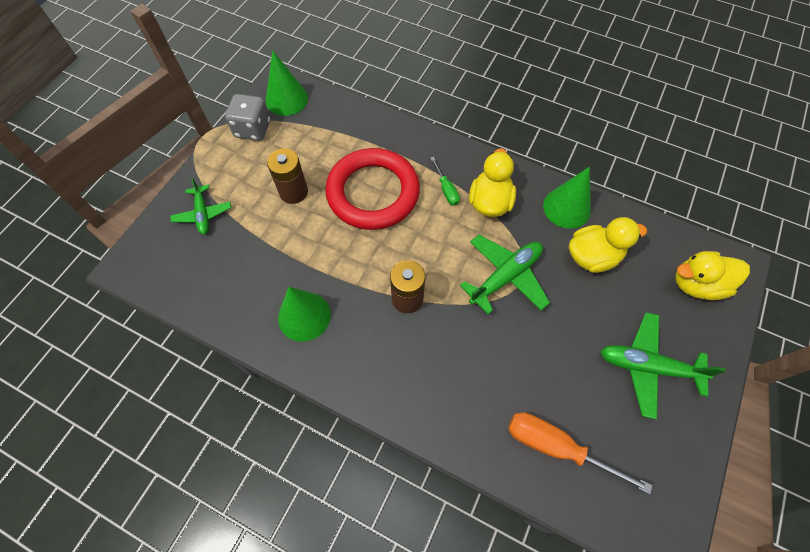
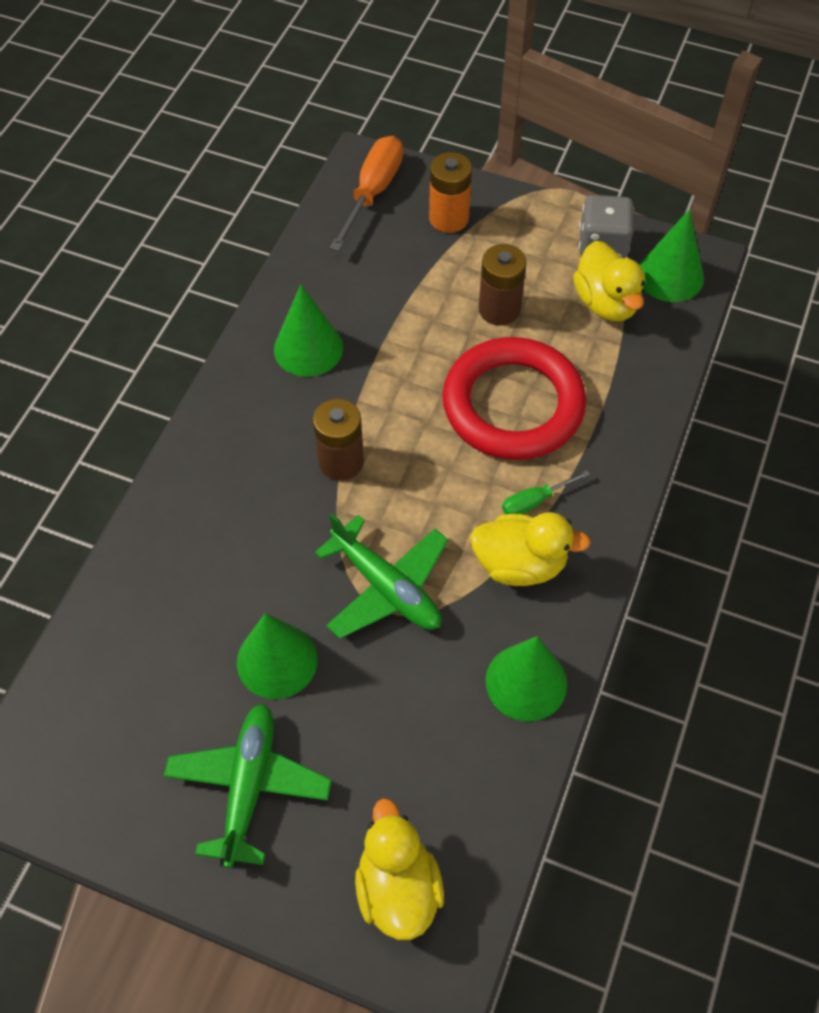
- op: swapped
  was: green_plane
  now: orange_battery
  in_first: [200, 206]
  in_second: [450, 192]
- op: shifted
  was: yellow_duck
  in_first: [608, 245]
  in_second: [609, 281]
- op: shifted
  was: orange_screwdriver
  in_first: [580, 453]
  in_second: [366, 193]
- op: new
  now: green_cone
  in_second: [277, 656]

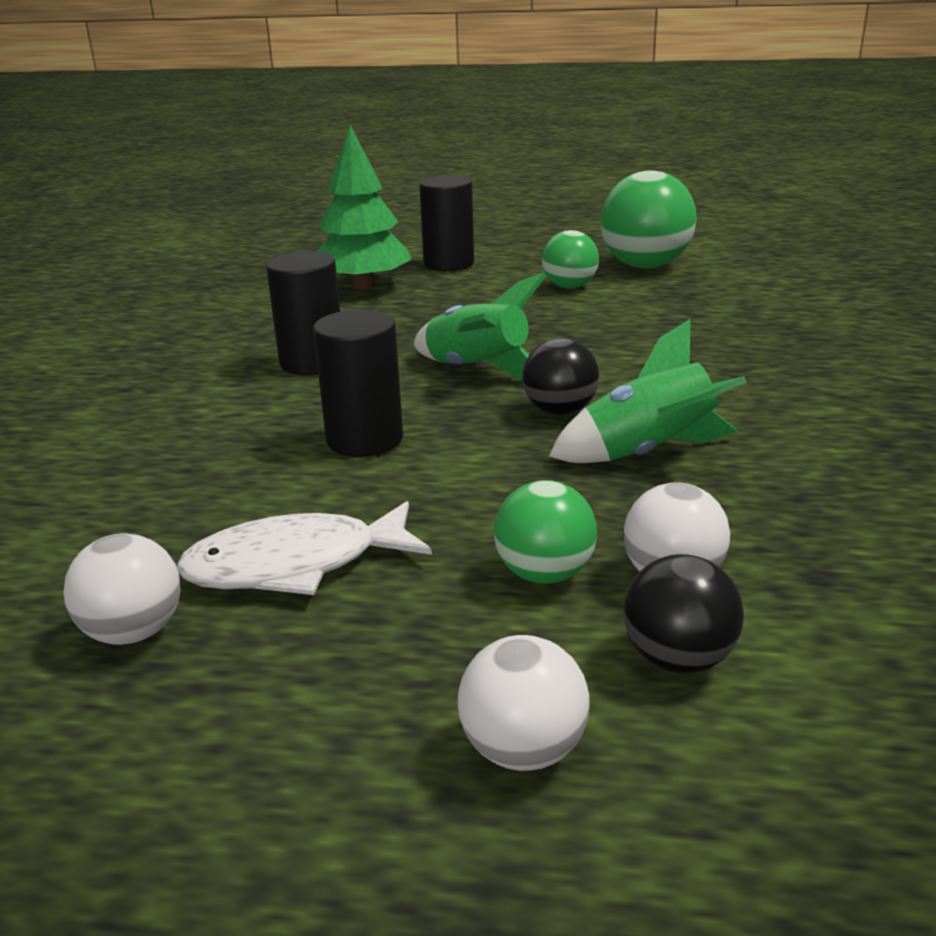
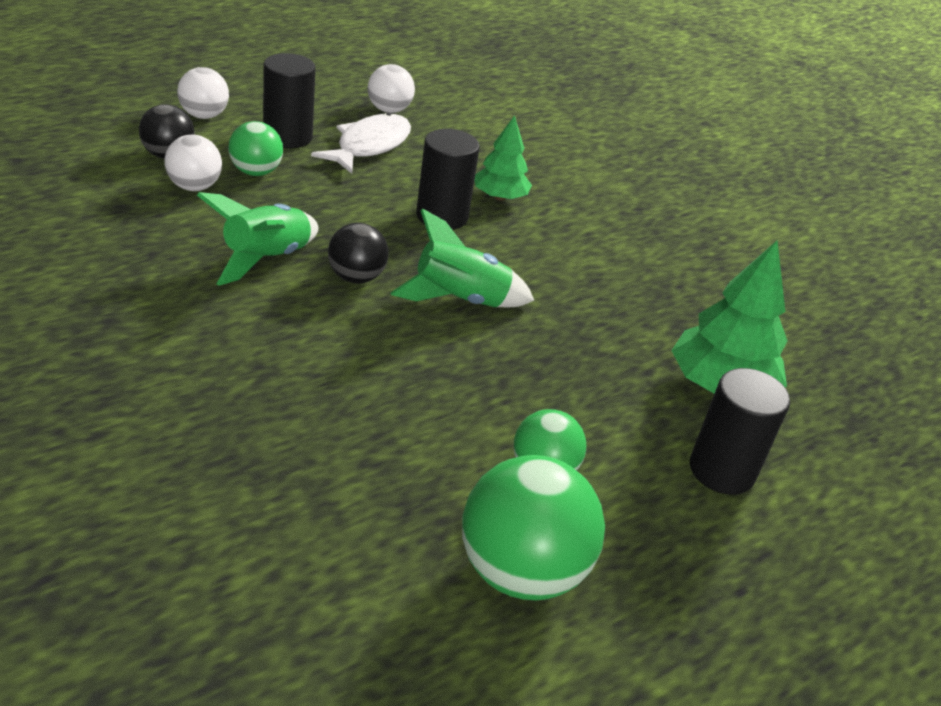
- op: shifted
  was: black_cylinder
  in_first: [303, 313]
  in_second: [289, 100]
- op: new
  now: green_tree
  in_second: [503, 158]

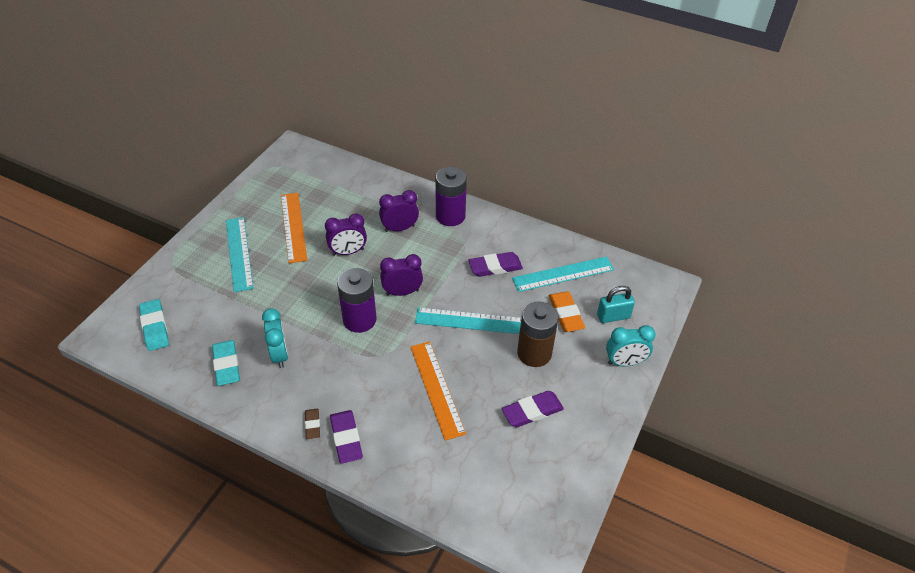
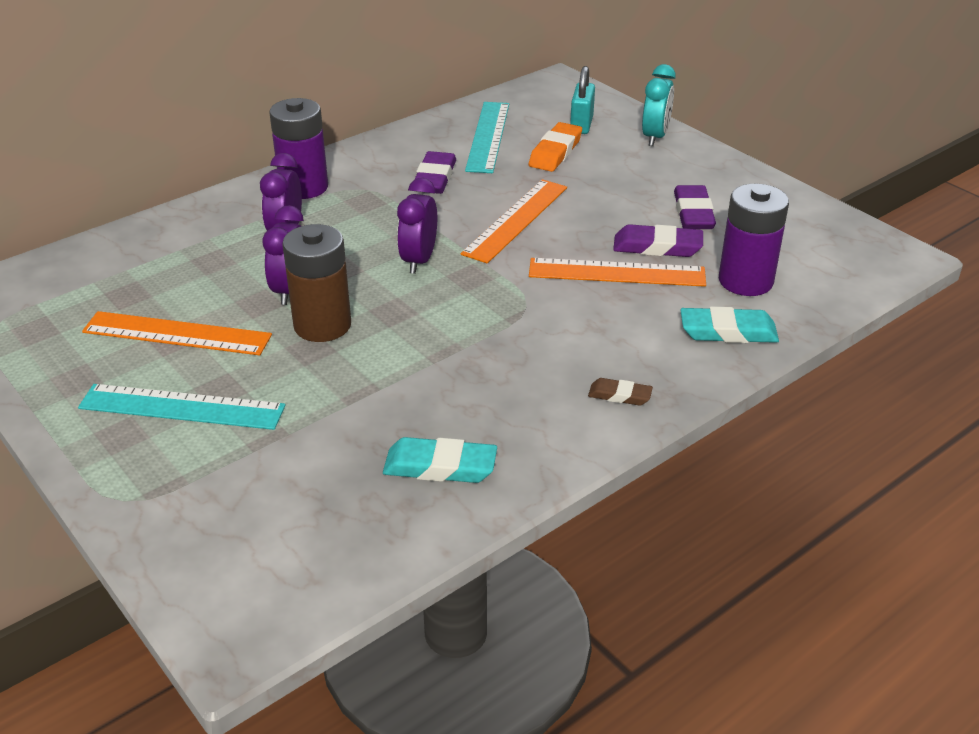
- op: shifted
  was: purple_battery
  in_first: [357, 300]
  in_second: [754, 240]
- op: rotated
  was: orange_eraser
  in_first: [567, 311]
  in_second: [555, 147]
  clockwise: -75
- op: shifted
  was: turquoise_eraser
  in_first: [154, 325]
  in_second: [729, 324]
- op: shifted
  was: brown_battery
  in_first: [537, 334]
  in_second: [316, 283]
- op: gone
  was: turquoise_clock
  in_first: [275, 338]
- op: repainted
  was: turquoise_ruler
  now: orange_ruler
  in_first: [468, 321]
  in_second: [514, 221]
- op: shifted
  was: purple_eraser
  in_first: [346, 437]
  in_second: [658, 240]

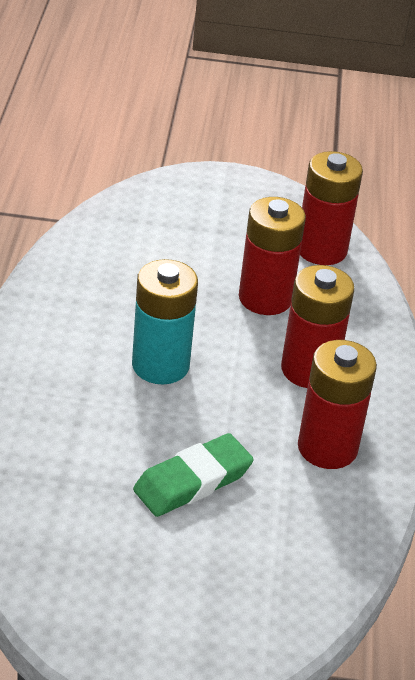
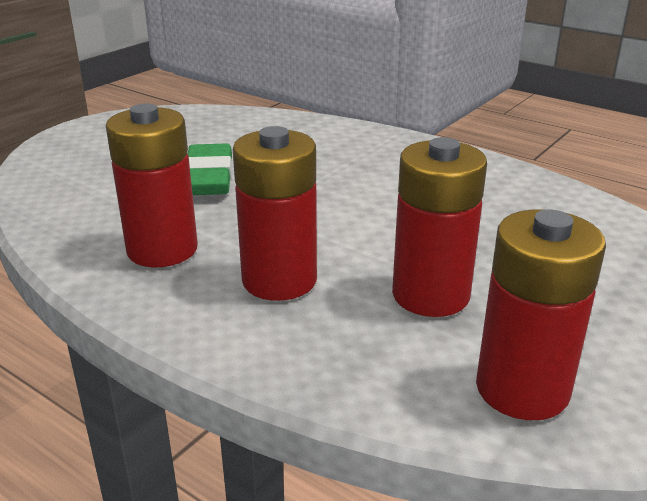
- op: gone
  was: turquoise_battery
  in_first: [165, 322]

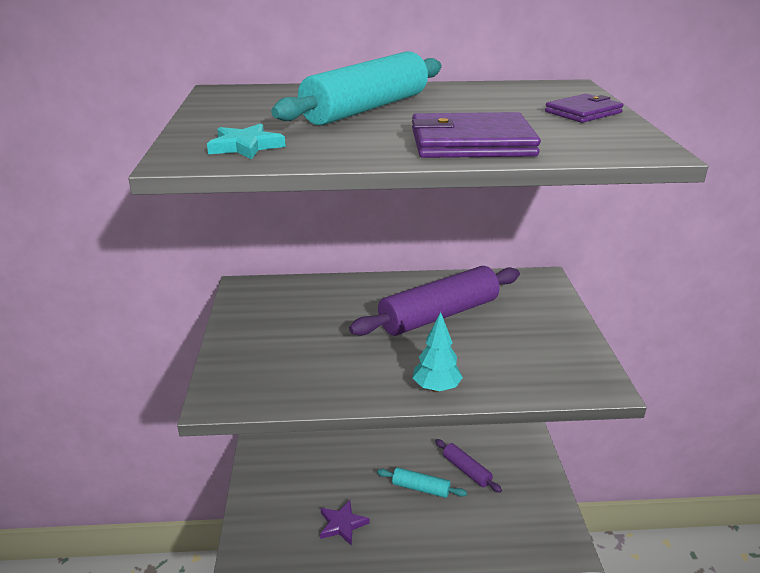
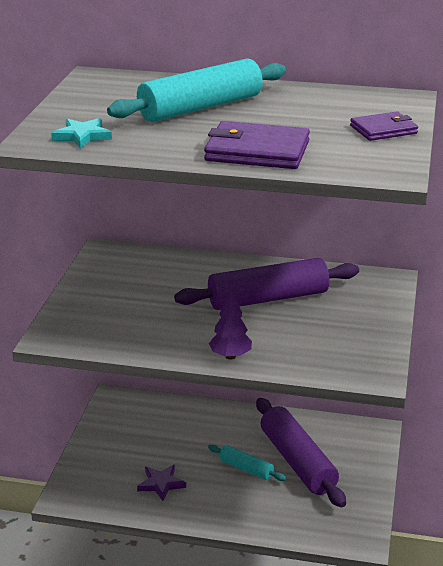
- op: repainted
  was: turquoise_tree
  now: purple_tree
  in_first: [438, 352]
  in_second: [230, 324]
- op: scaled
  was: purple_rolling_pin
  in_first: [468, 466]
  in_second: [301, 453]
  ratio: 1.98

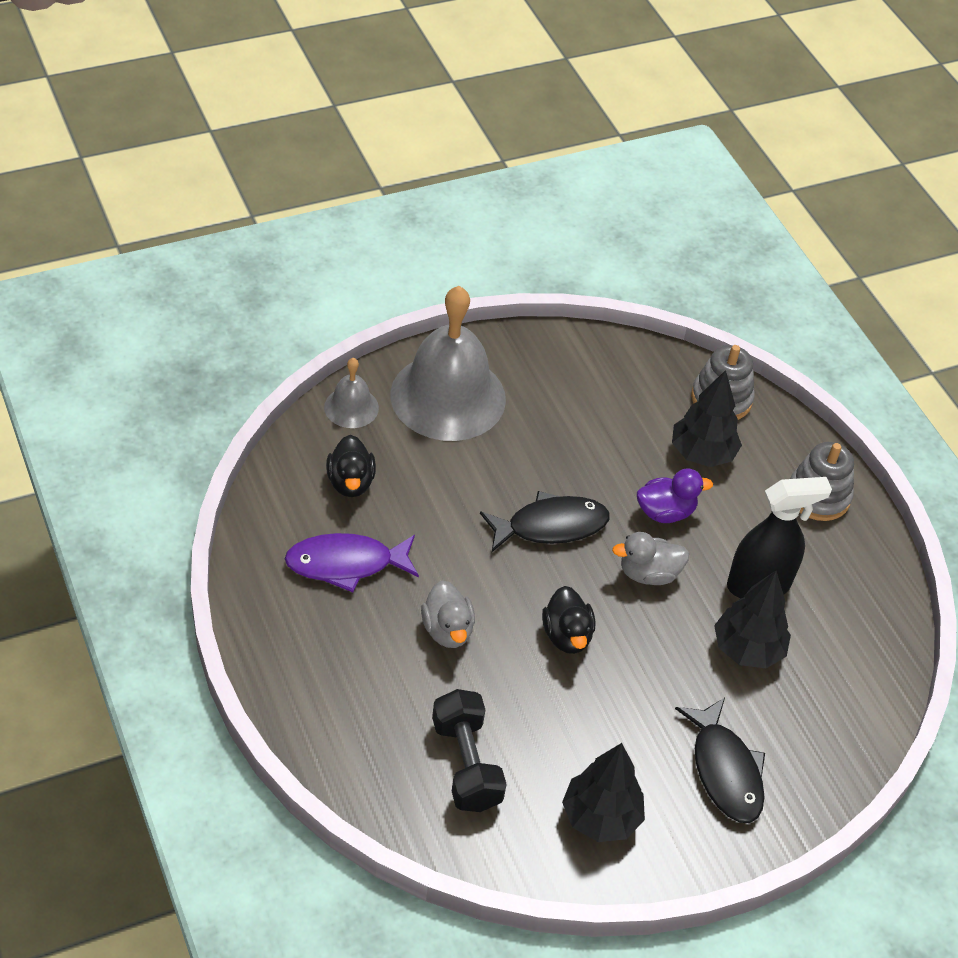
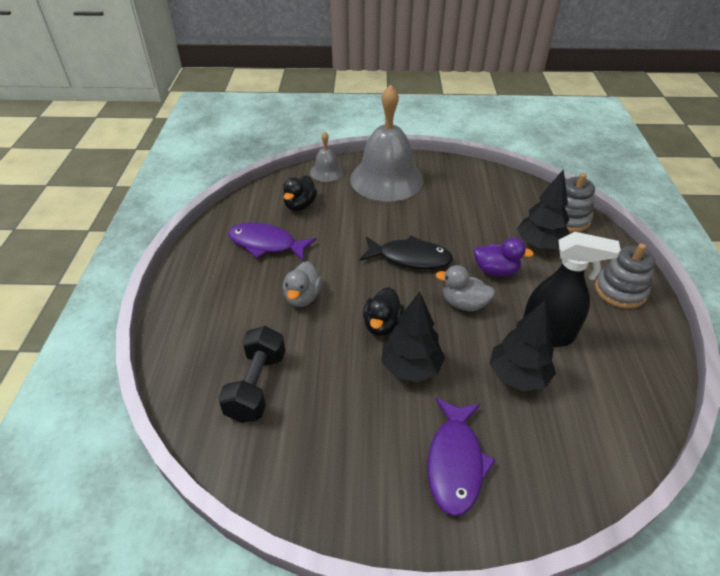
- op: repainted
  was: black_fish
  now: purple_fish
  in_first: [720, 760]
  in_second: [461, 457]
- op: shifted
  was: black_tree
  in_first: [603, 792]
  in_second: [413, 337]

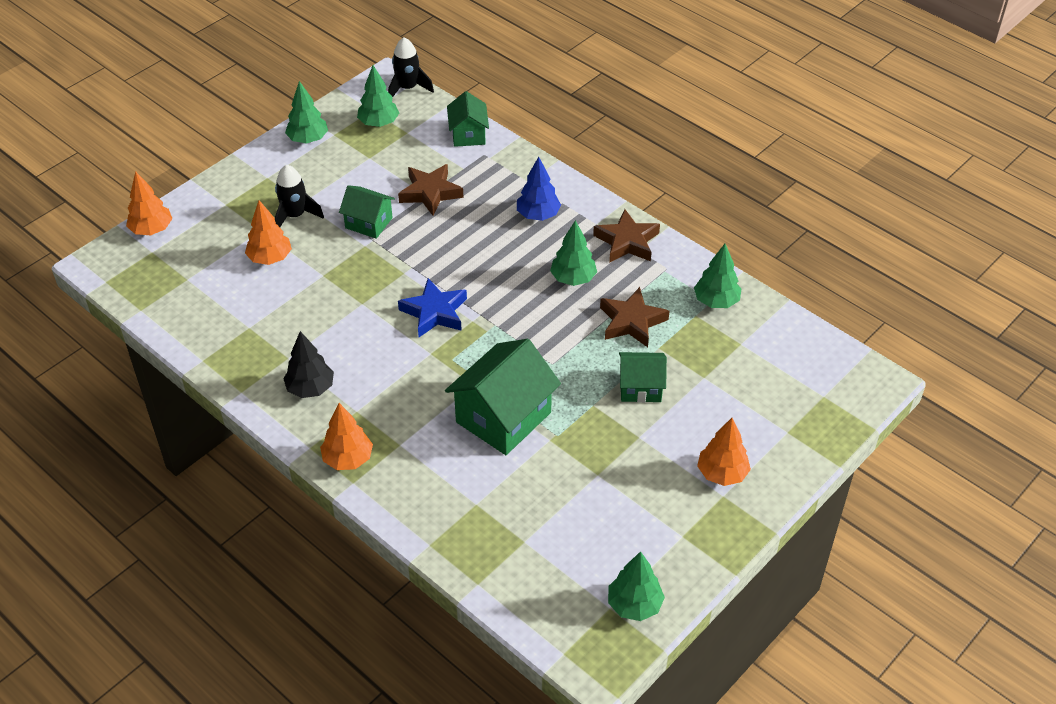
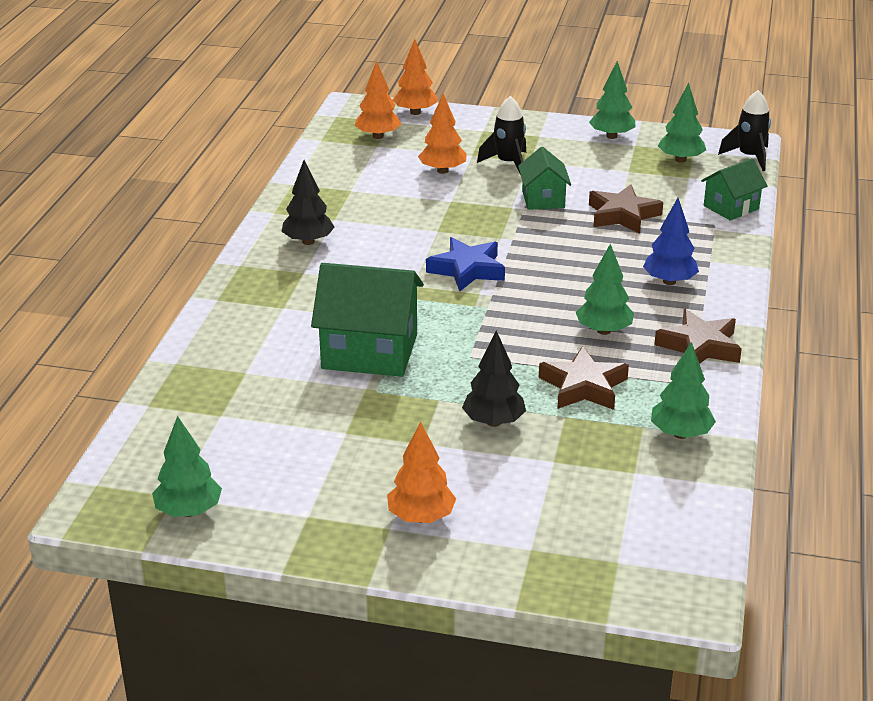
- op: swapped
  was: green_house
  now: black_tree
  in_first: [643, 377]
  in_second: [494, 378]
- op: shifted
  was: orange_tree
  in_first: [346, 436]
  in_second: [377, 100]

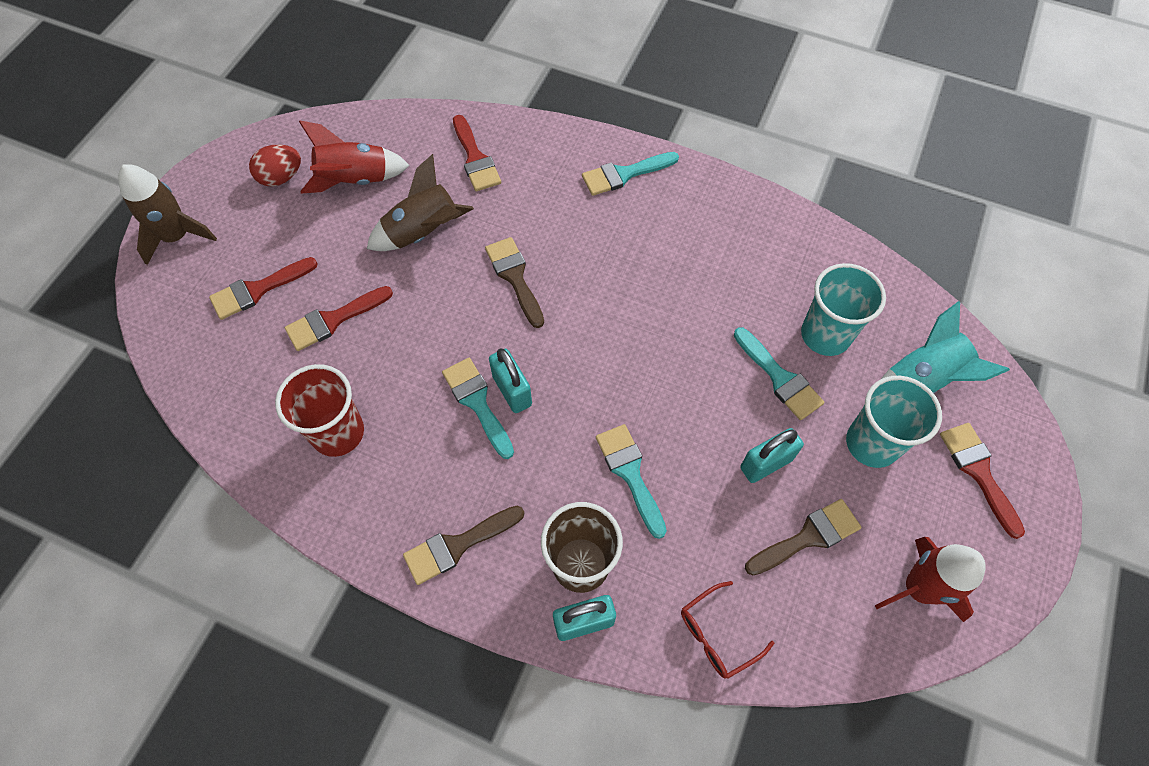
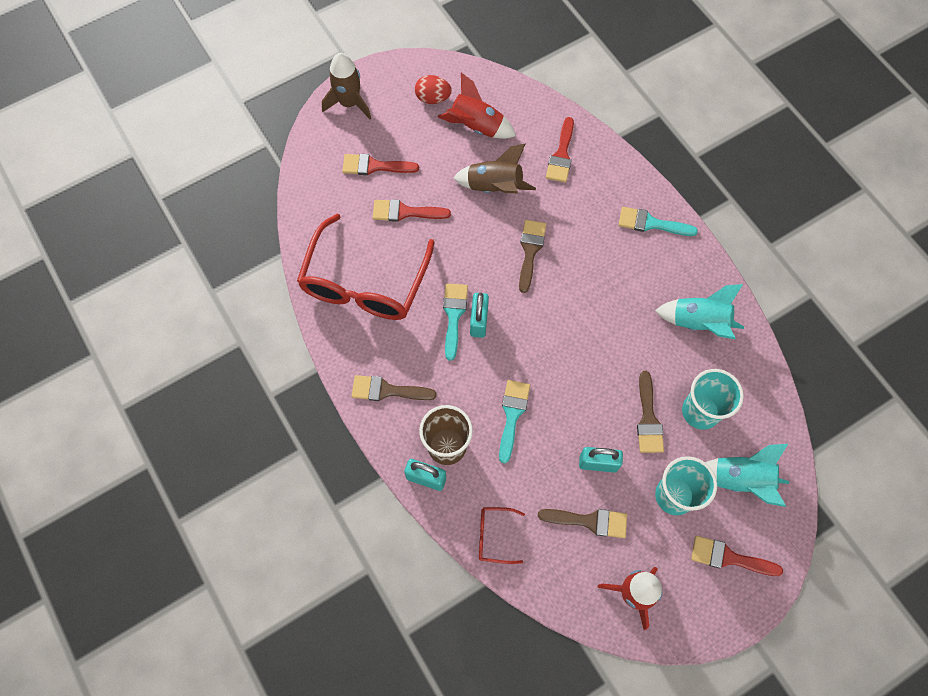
- op: repainted
  was: turquoise_brush
  now: brown_brush
  in_first: [779, 373]
  in_second: [650, 412]
- op: swapped
  was: red_cup
  now: red_glasses
  in_first: [319, 410]
  in_second: [366, 267]
- op: rotated
  was: red_brush
  in_first: [982, 481]
  in_second: [737, 556]
  clockwise: -90
- op: new
  now: turquoise_rocket
  in_second: [699, 311]

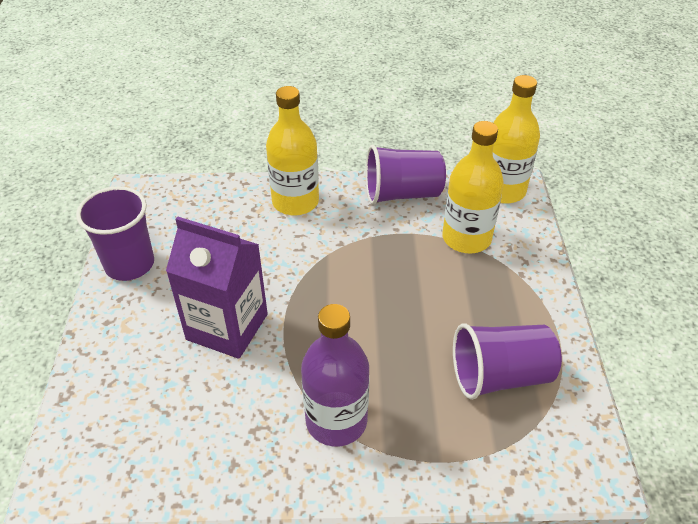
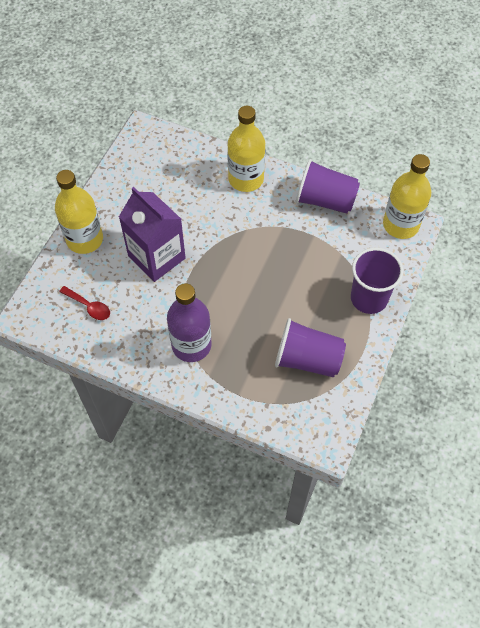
- op: shifted
  was: yellow_bottle
  in_first: [473, 187]
  in_second: [79, 212]
- op: shifted
  was: purple_cup
  in_first: [115, 233]
  in_second: [377, 281]
- op: new
  now: red_spoon
  in_second: [84, 303]

